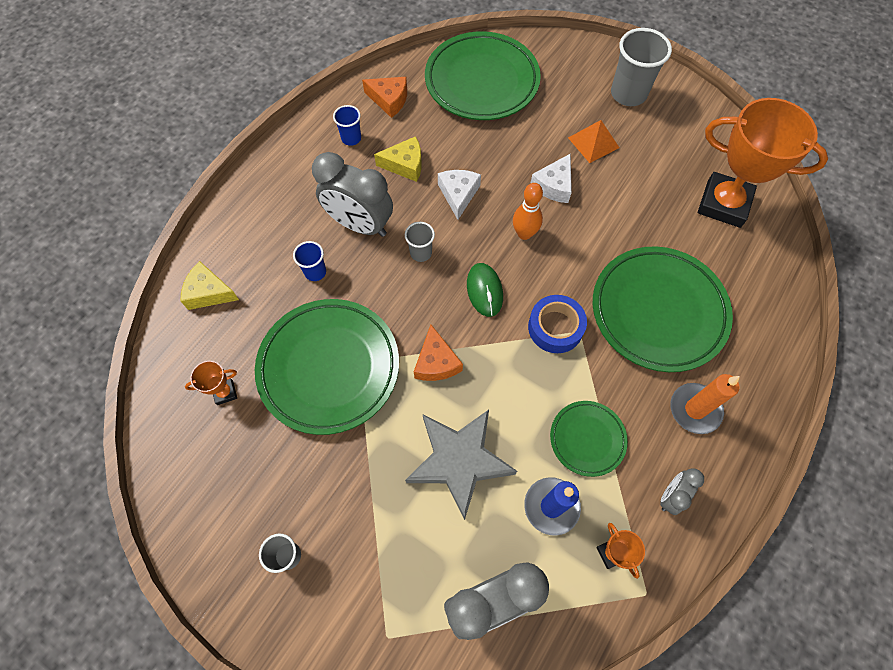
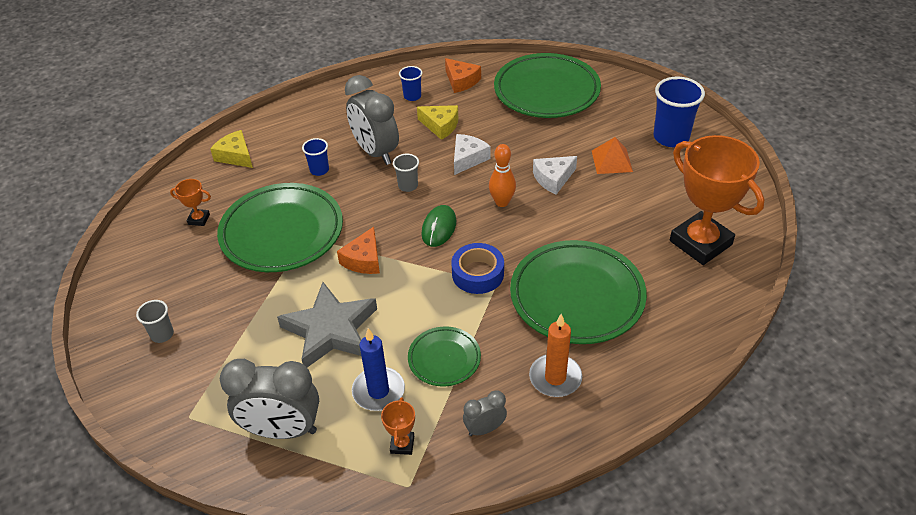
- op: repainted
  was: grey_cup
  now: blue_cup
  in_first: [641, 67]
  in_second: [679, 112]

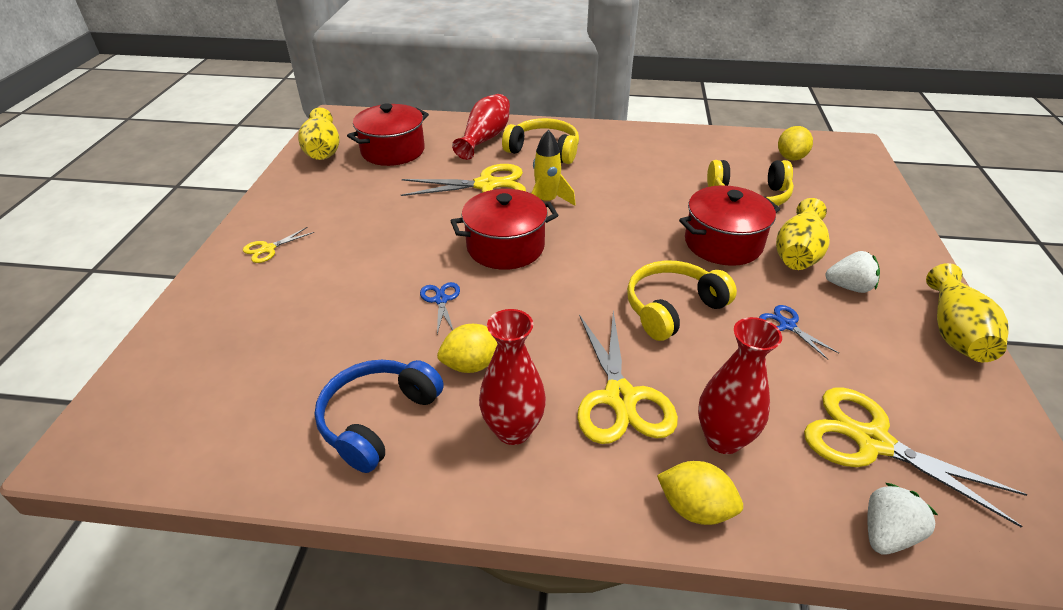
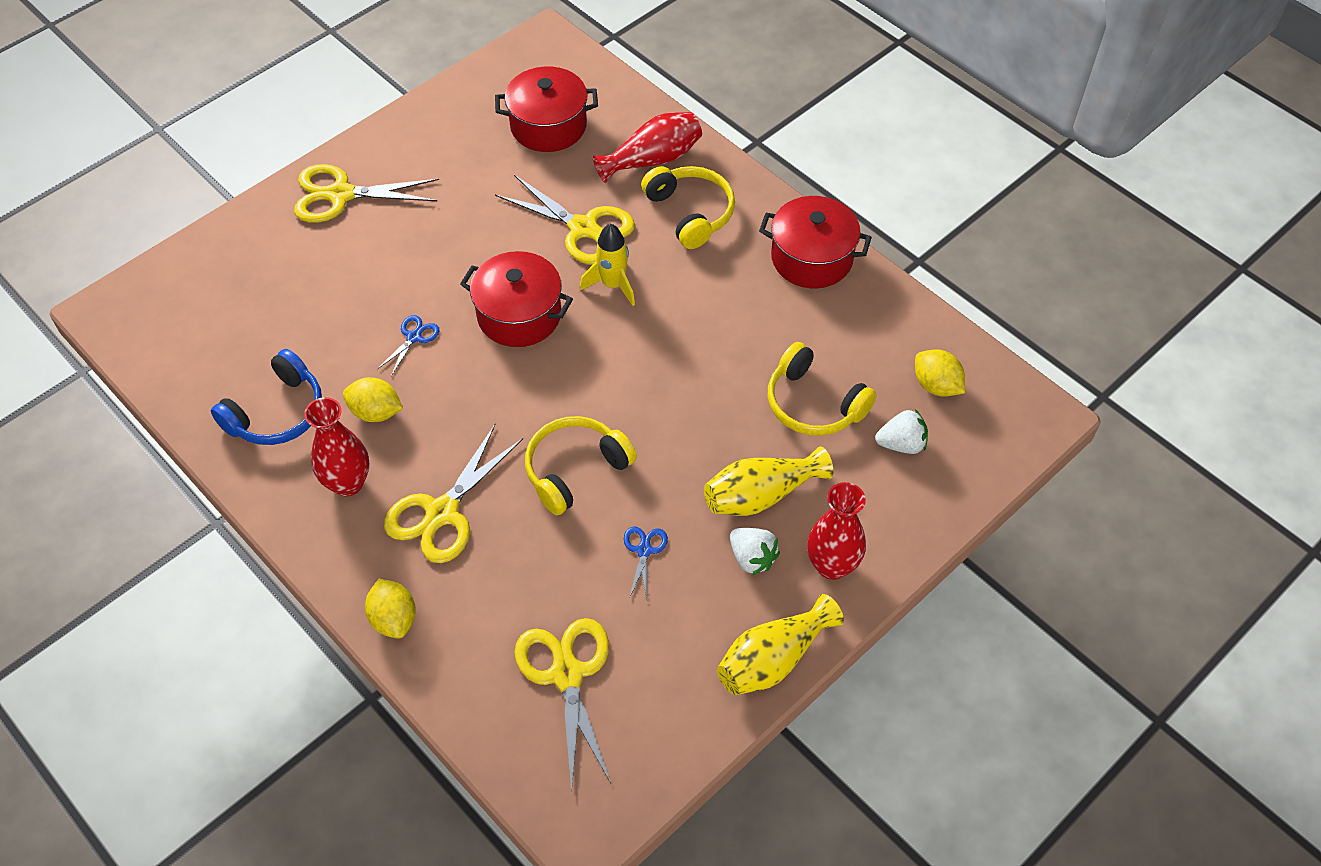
- op: gone
  was: yellow_vase
  in_first: [319, 134]
- op: rotated
  was: yellow_lemon
  in_first: [795, 143]
  in_second: [940, 373]
  clockwise: 75
- op: shifted
  was: red_pot
  in_first: [729, 225]
  in_second: [815, 242]
- op: scaled
  was: yellow_scissors
  in_first: [278, 245]
  in_second: [366, 193]
  ratio: 2.04
- op: rotated
  was: yellow_headphones
  in_first: [682, 300]
  in_second: [581, 465]
  clockwise: -45
- op: shifted
  was: red_vase
  in_first: [740, 385]
  in_second: [836, 531]
- op: rotated
  was: blue_headphones
  in_first: [379, 416]
  in_second: [266, 397]
  clockwise: 150
- op: shifted
  was: white_strawberry
  in_first: [902, 519]
  in_second: [901, 431]

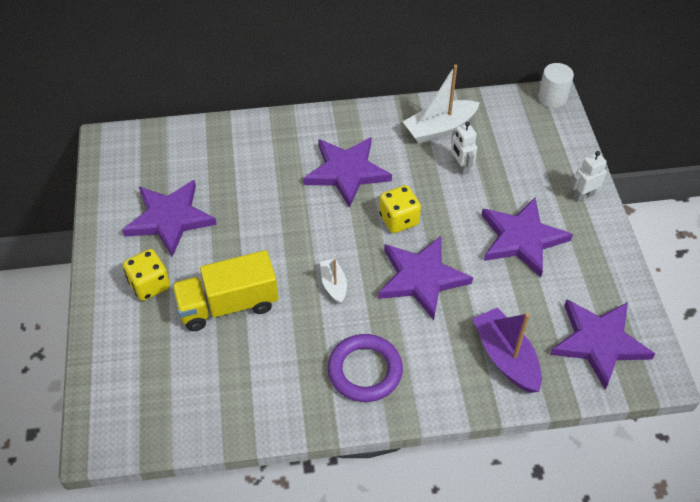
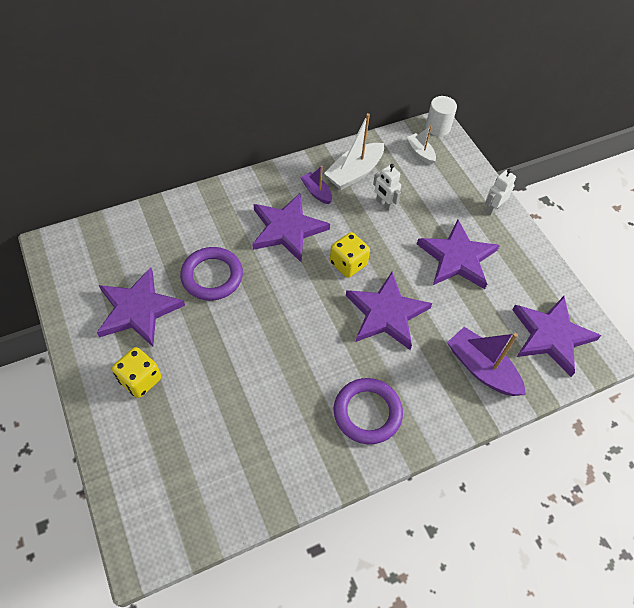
- op: gone
  was: yellow_truck
  in_first: [225, 290]
- op: shifted
  was: white_boat
  in_first: [333, 281]
  in_second: [421, 144]
- op: new
  now: purple_boat
  in_second: [316, 185]
- op: new
  now: purple_ring
  in_second: [211, 274]

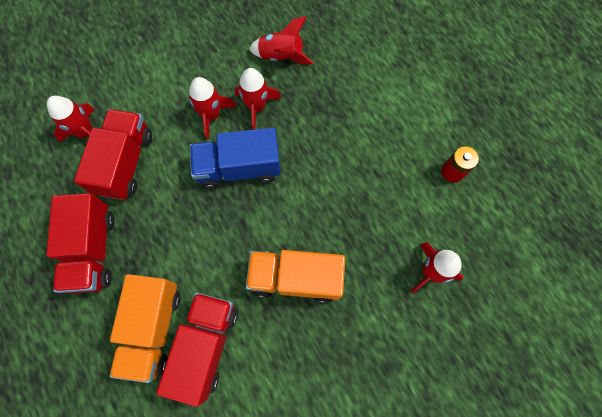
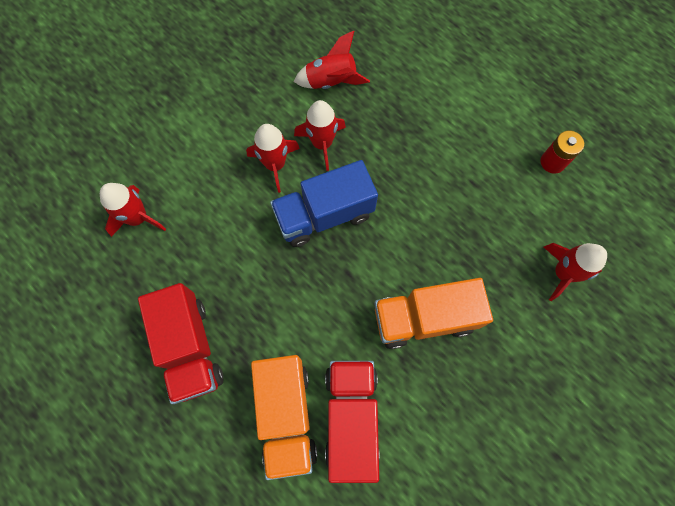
- op: gone
  was: red_truck
  in_first: [113, 154]

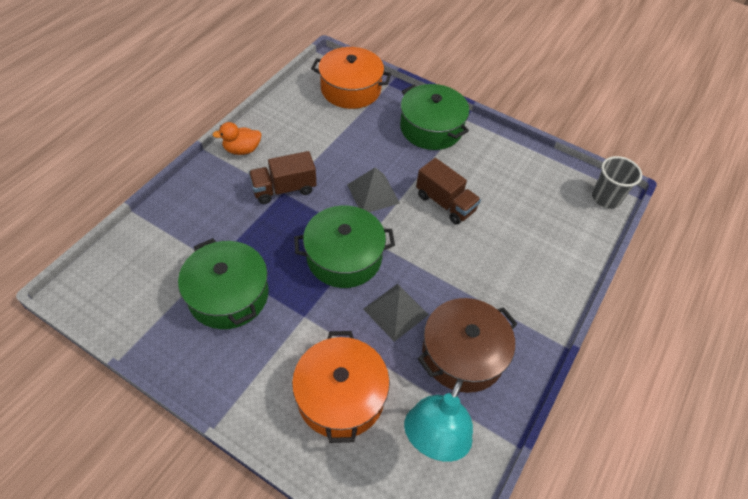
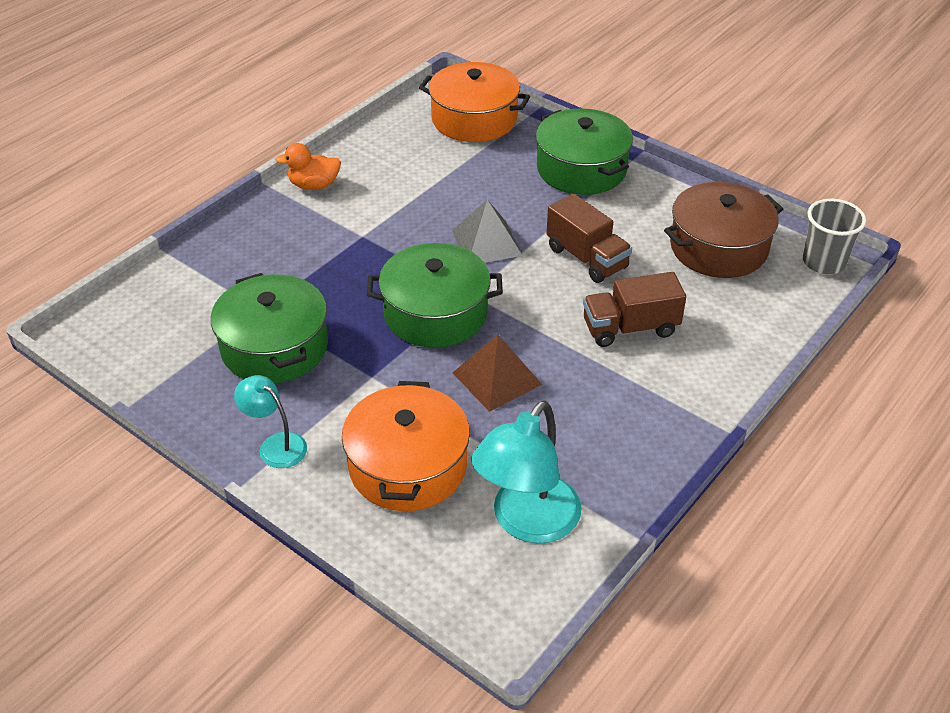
- op: shifted
  was: brown_truck
  in_first: [282, 177]
  in_second: [634, 309]
- op: repainted
  was: grey_pyramid
  now: brown_pyramid
  in_first: [396, 313]
  in_second: [497, 373]
- op: shifted
  was: brown_pot
  in_first: [467, 345]
  in_second: [723, 230]
- op: new
  now: turquoise_lamp
  in_second: [270, 421]

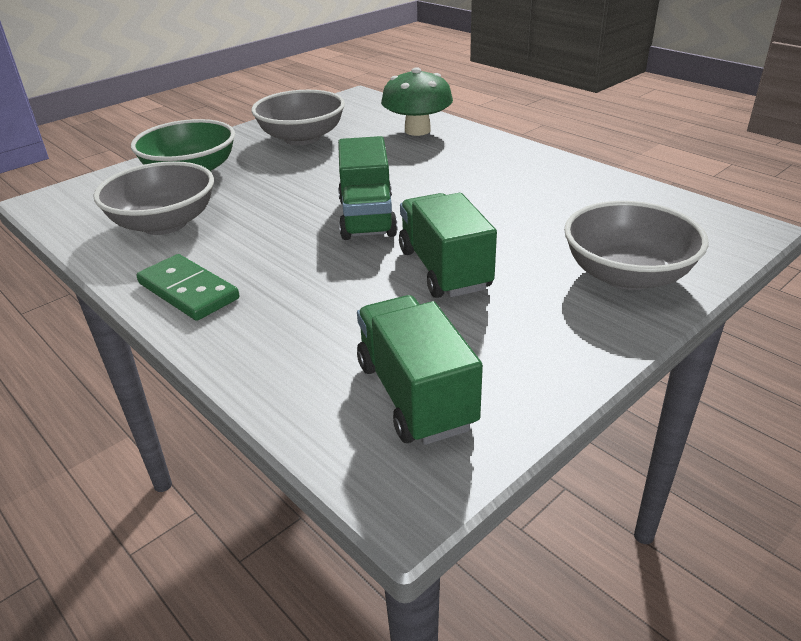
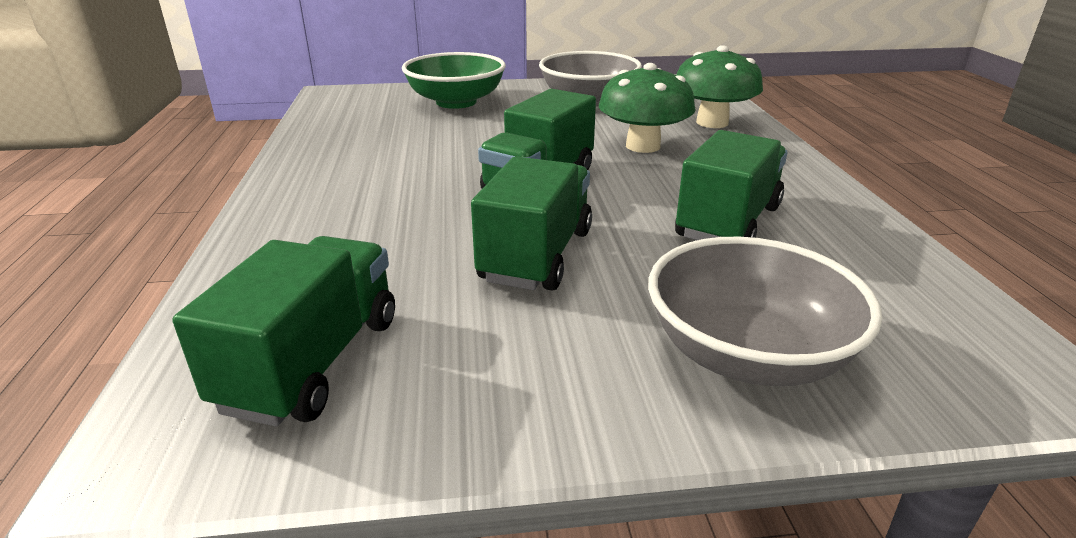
- op: gone
  was: grey_bowl
  in_first: [154, 198]
- op: gone
  was: green_domino
  in_first: [187, 287]
- op: new
  now: green_mushroom
  in_second: [647, 108]
- op: new
  now: green_truck
  in_second: [731, 185]

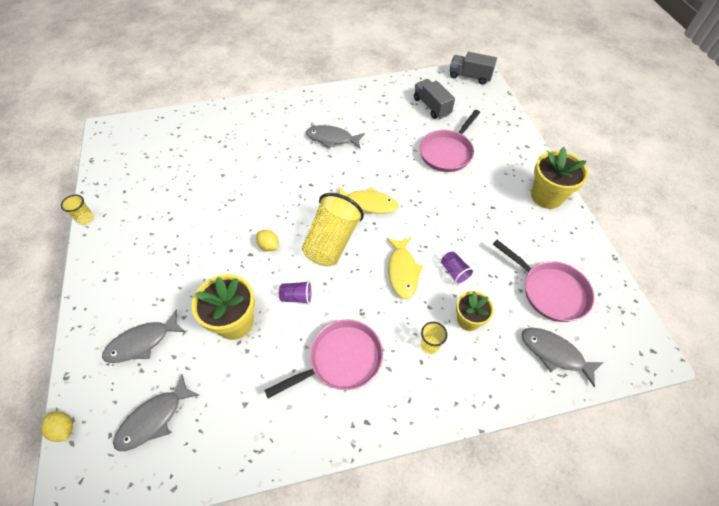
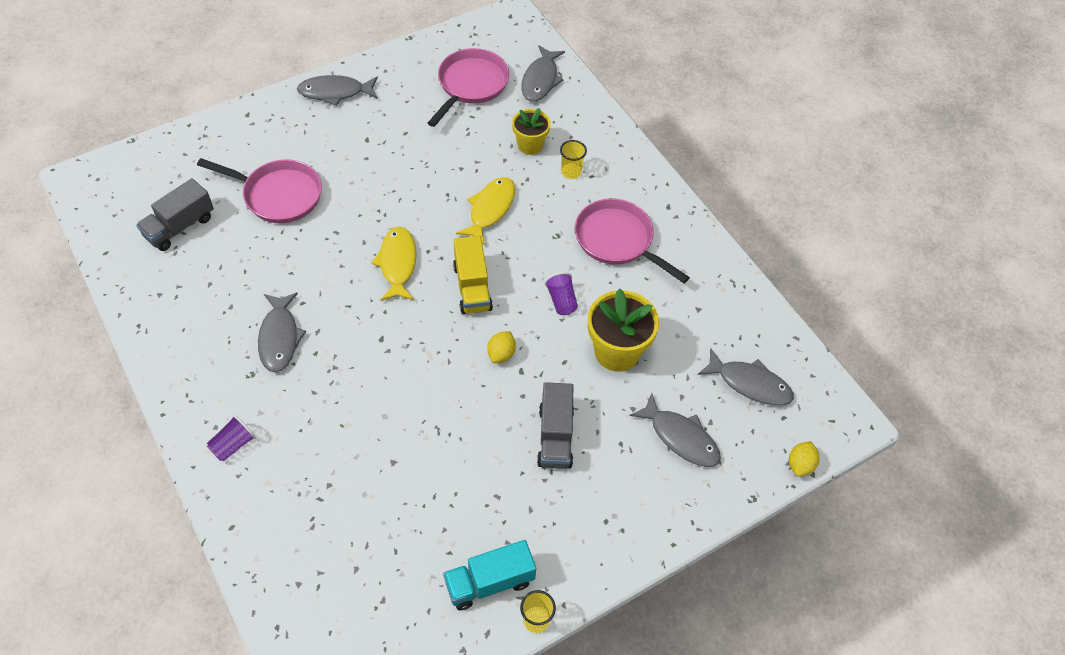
- op: shifted
  was: grey_truck
  in_first: [473, 68]
  in_second: [555, 425]
- op: swapped
  was: yellow_flower_pot
  now: grey_fish
  in_first: [559, 178]
  in_second: [337, 90]
- op: swapped
  was: yellow_cup
  now: yellow_truck
  in_first: [333, 229]
  in_second: [473, 275]
- op: rotated
  was: yellow_fish
  in_first: [405, 268]
  in_second: [485, 211]
  clockwise: -45
- op: shifted
  was: purple_cup
  in_first: [457, 268]
  in_second: [231, 438]
- op: new
  now: turquoise_truck
  in_second: [489, 575]

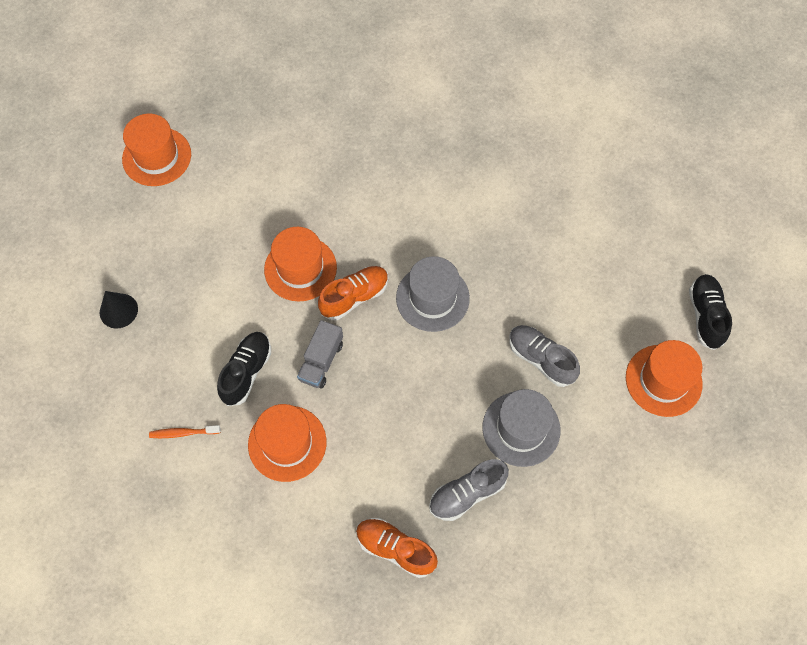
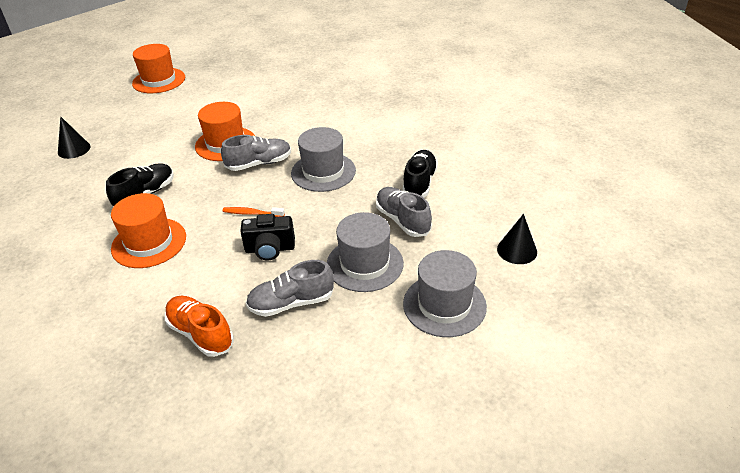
- op: repainted
  was: orange_shoe
  now: grey_shoe
  in_first: [353, 293]
  in_second: [256, 153]
- op: shifted
  was: black_shoe
  in_first: [710, 312]
  in_second: [420, 173]
- op: gone
  was: grey_truck
  in_first: [320, 354]
- op: swapped
  was: orange_hat
  now: black_cone
  in_first: [664, 378]
  in_second: [517, 239]
- op: shifted
  was: orange_toothbrush
  in_first: [185, 431]
  in_second: [254, 212]
- op: new
  now: black_camera
  in_second: [267, 237]
- op: new
  now: grey_hat
  in_second: [445, 293]

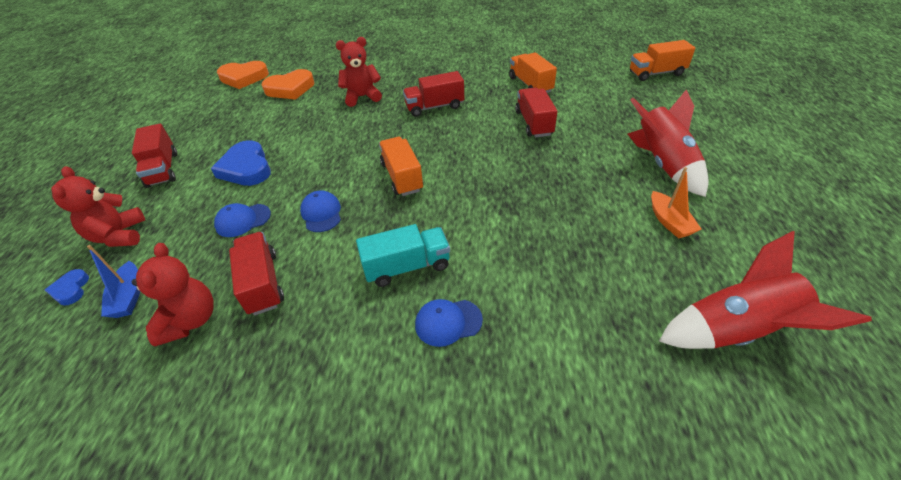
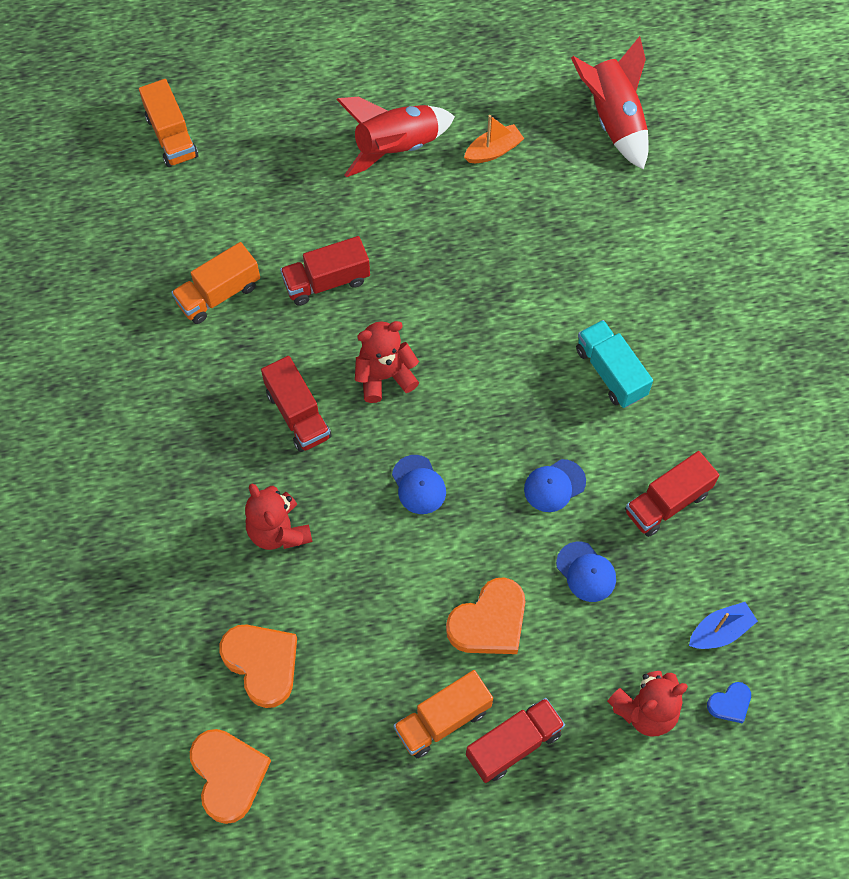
- op: shifted
  was: orange_truck
  in_first: [401, 166]
  in_second: [443, 714]
- op: repainted
  was: blue_heart
  now: orange_heart
  in_first: [241, 163]
  in_second: [485, 615]
- op: shifted
  was: red_teddy_bear
  in_first: [173, 295]
  in_second: [387, 362]
- op: shifted
  was: blue_cap
  in_first: [449, 323]
  in_second: [419, 484]

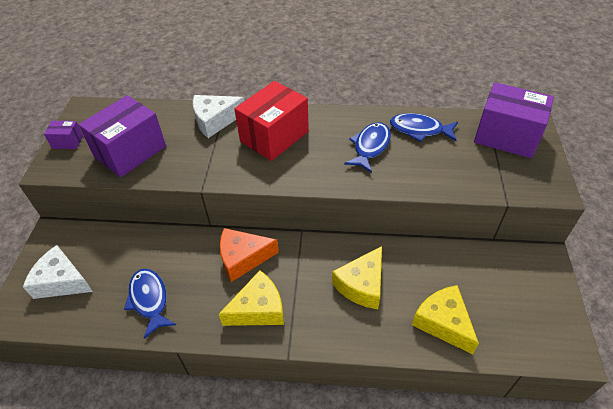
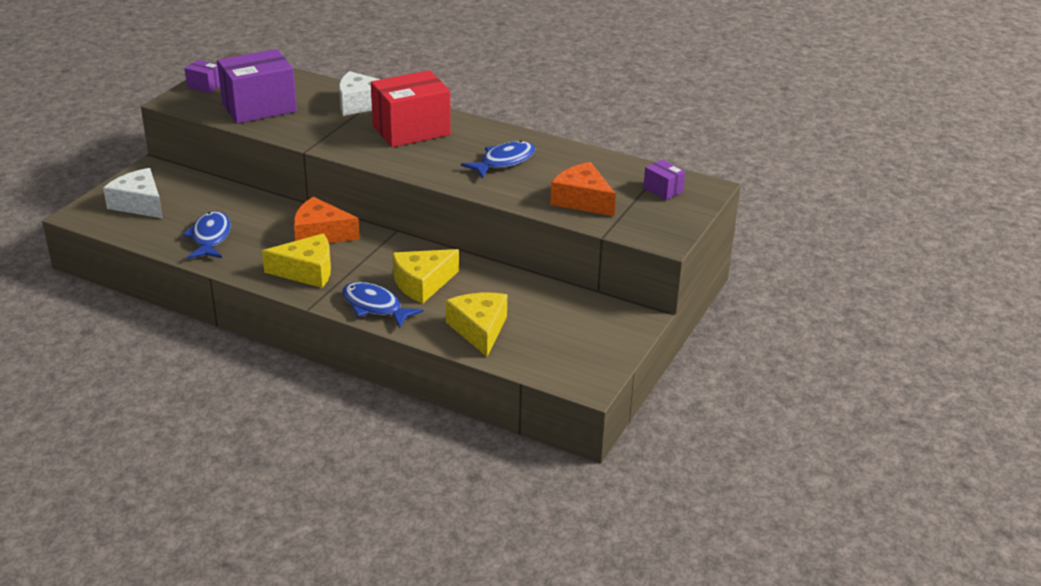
- op: scaled
  was: purple_box
  in_first: [514, 120]
  in_second: [664, 180]
  ratio: 0.46
- op: shifted
  was: blue_fish
  in_first: [424, 127]
  in_second: [382, 305]
- op: new
  now: orange_cheese
  in_second: [583, 189]

